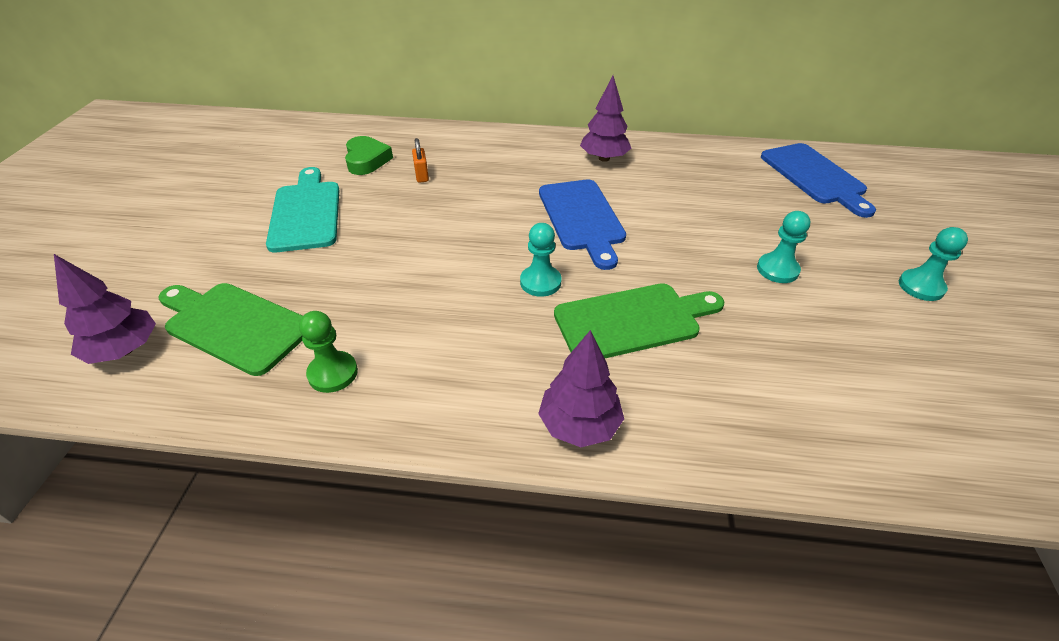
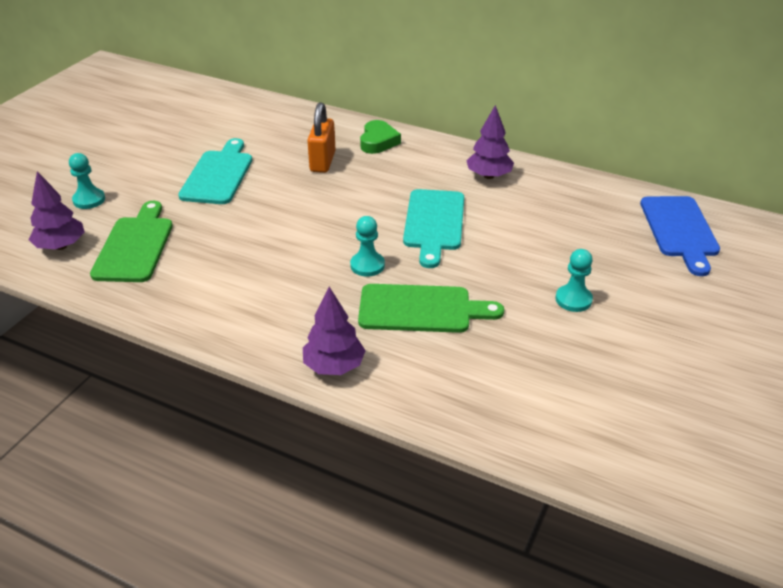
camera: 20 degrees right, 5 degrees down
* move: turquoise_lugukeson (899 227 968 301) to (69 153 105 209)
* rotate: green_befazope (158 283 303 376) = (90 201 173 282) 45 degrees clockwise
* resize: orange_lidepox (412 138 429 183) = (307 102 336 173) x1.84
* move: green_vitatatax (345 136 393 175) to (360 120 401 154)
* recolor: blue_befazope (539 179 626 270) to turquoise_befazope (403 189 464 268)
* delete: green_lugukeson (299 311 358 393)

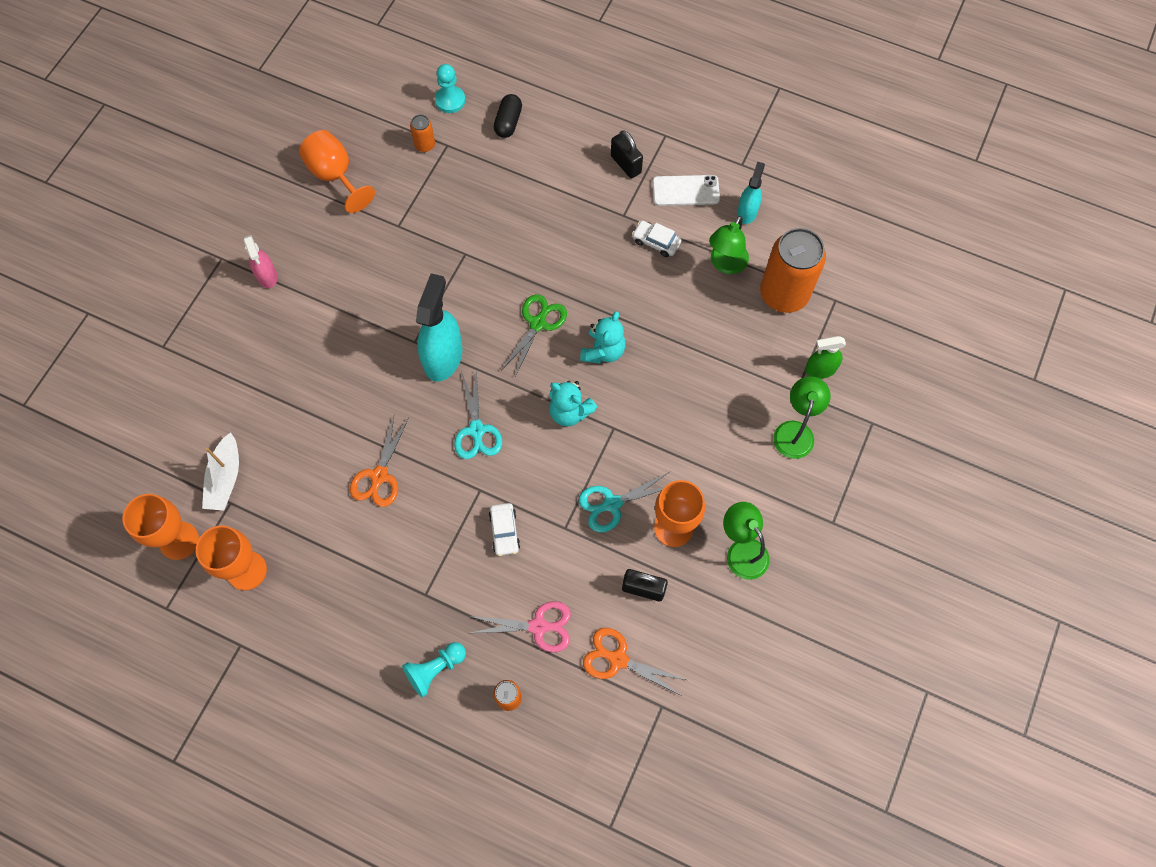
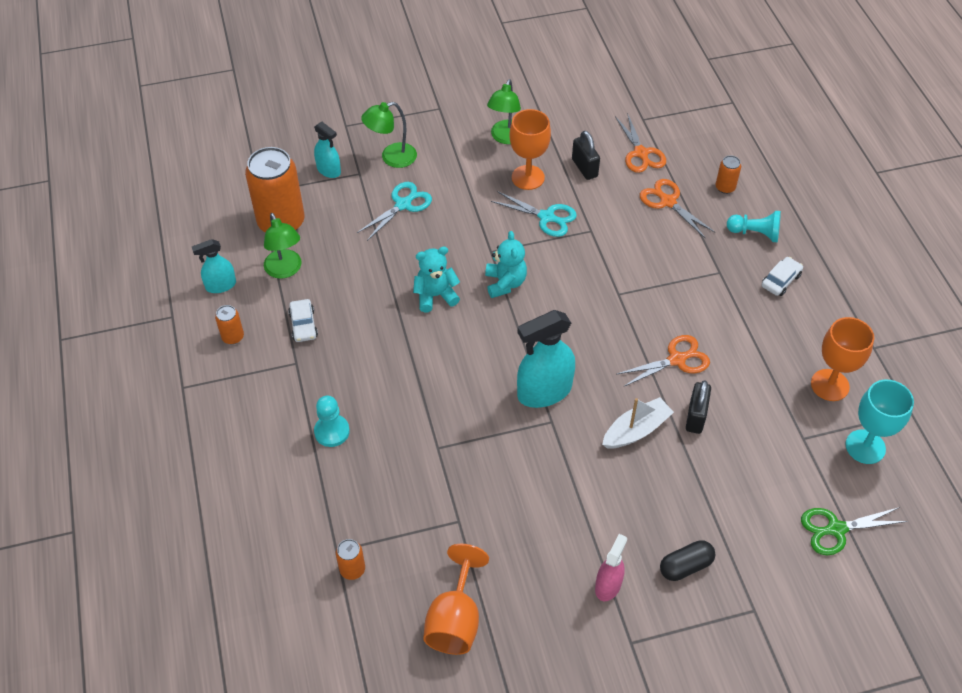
camera: 130 degrees left, 15 degrees down
* replace: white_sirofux (652 175 720 206) to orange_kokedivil (215 305 244 344)
* rotate: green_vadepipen (709 216 749 274) = (264 213 301 279) 75 degrees clockwise
* recolor: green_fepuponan (805 336 846 379) to turquoise_fepuponan (314 122 341 178)
* move: turquoise_lugukeson (435 64 465 113) to (314 396 350 447)
* move: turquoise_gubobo (454 369 502 459) to (357 182 432 241)
* move: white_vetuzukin (202 432 239 511) to (602 397 674 449)
* recolor: pink_gubobo (469 601 571 652) to orange_gubobo (640 179 715 238)
* move: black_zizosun (494 94 522 138) to (660 540 715 581)
* move: black_lidepox (611 130 643 178) to (686 380 711 434)
* move: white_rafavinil (489 503 520 556) to (762 257 803 296)
* move: green_gubobo (501 294 567 378) to (801 507 907 555)
* recolor: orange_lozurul (123 494 199 560) to turquoise_lozurul (845 380 914 464)

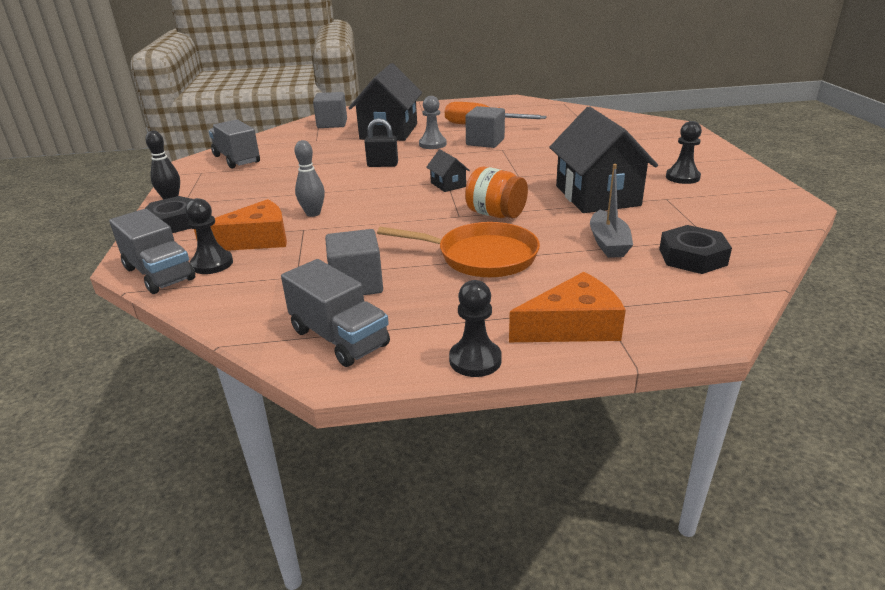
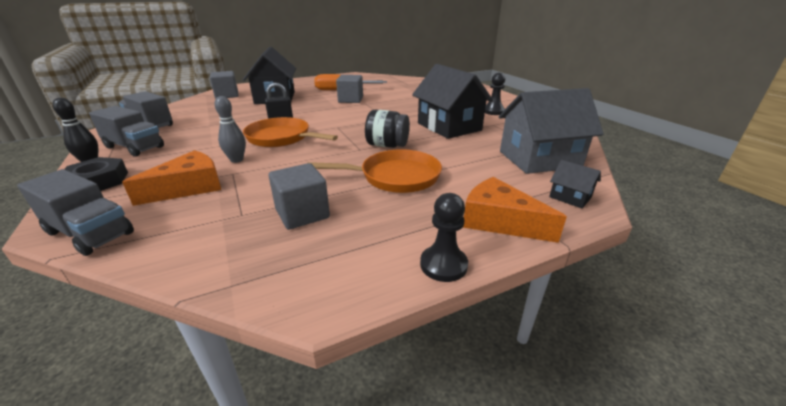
camera: 20 degrees left, 0 degrees up
* move: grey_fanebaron (281 259 390 367) to (89 106 164 157)
* insert: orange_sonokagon (243 117 338 147)
* recolor: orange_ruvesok (465 167 528 219) to black_ruvesok (365 110 410 148)
* rotate: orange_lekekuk (509 272 626 342) = (463 177 567 243) 105 degrees counterclockwise
* replace: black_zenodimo (659 225 732 274) to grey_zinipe (499 88 604 174)
* move: black_zinipe (426 149 470 192) to (549 160 601 208)
* delete: black_lugukeson (185 198 233 274)
* delete: grey_lugukeson (419 96 447 149)
* delete: grey_vetuzukin (590 164 633 258)

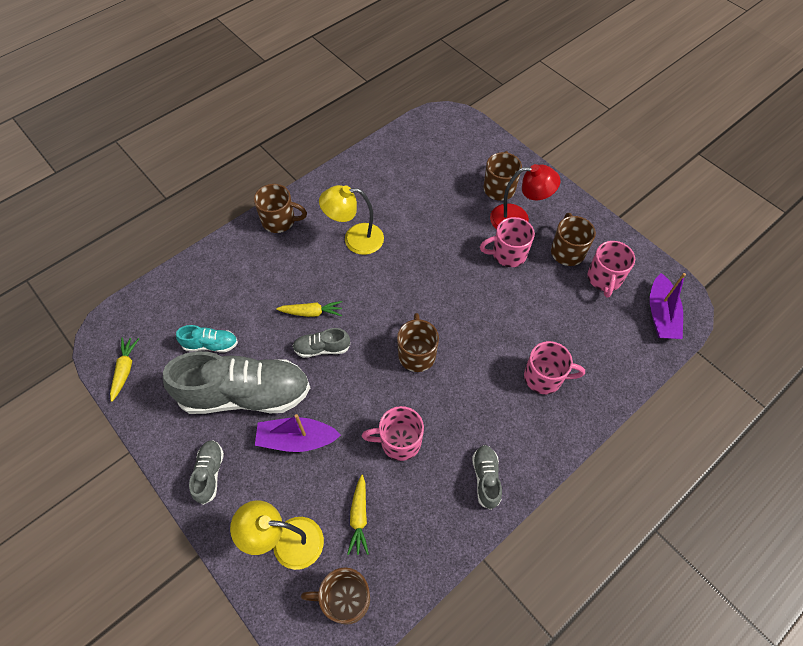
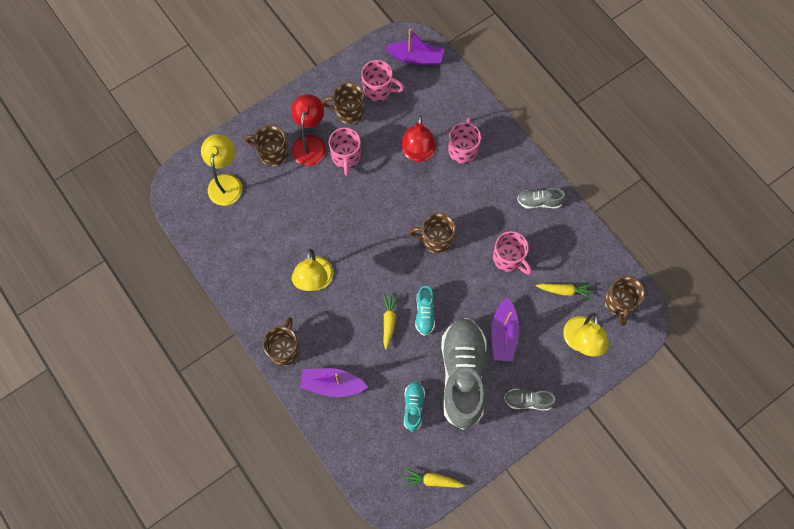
camera: 85 degrees left, 10 degrees up
* insert: yellow_vadepipen (201 134 242 206)
* insert: purple_vetuzukin (300 368 368 397)
* insert: red_vadepipen (401 115 436 162)
* recolor: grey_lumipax (292 328 350 358) to turquoise_lumipax (415 286 435 336)
* rotate: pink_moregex (362 406 424 461) = (493 231 532 275) 45 degrees counterclockwise

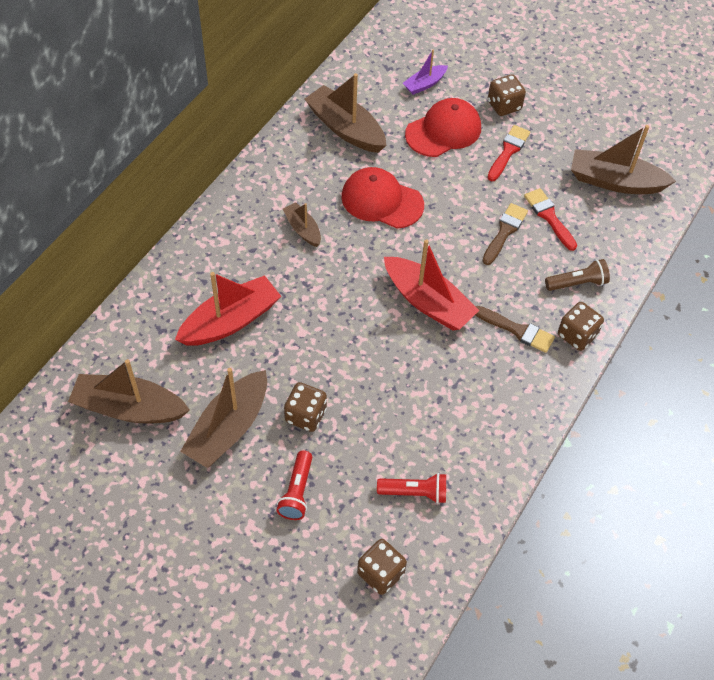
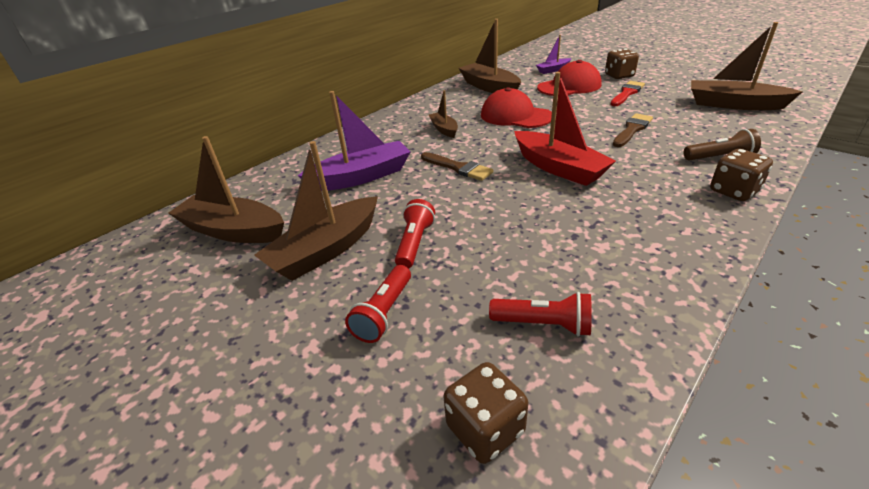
camera: 15 degrees right, 20 degrees down
* recolor: red_vetuzukin (175 272 281 346) to purple_vetuzukin (298 91 411 191)
* replace: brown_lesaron (284 382 327 432) to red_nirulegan (395 199 435 269)
* move: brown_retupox (475 306 555 353) to (421 152 493 181)
* delete: red_retupox (524 188 577 251)

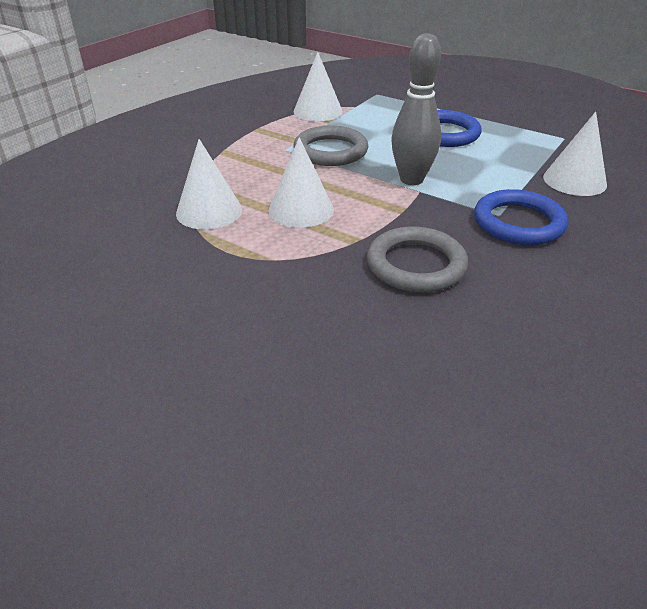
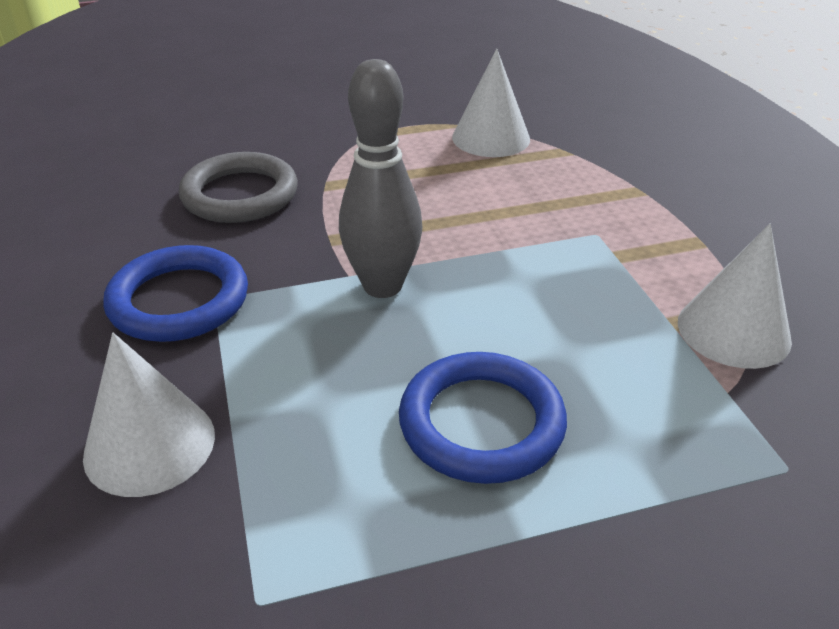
camera: 130 degrees right, 0 degrees up
* delete: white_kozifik (268 137 334 228)
* delete: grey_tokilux (293 126 368 166)

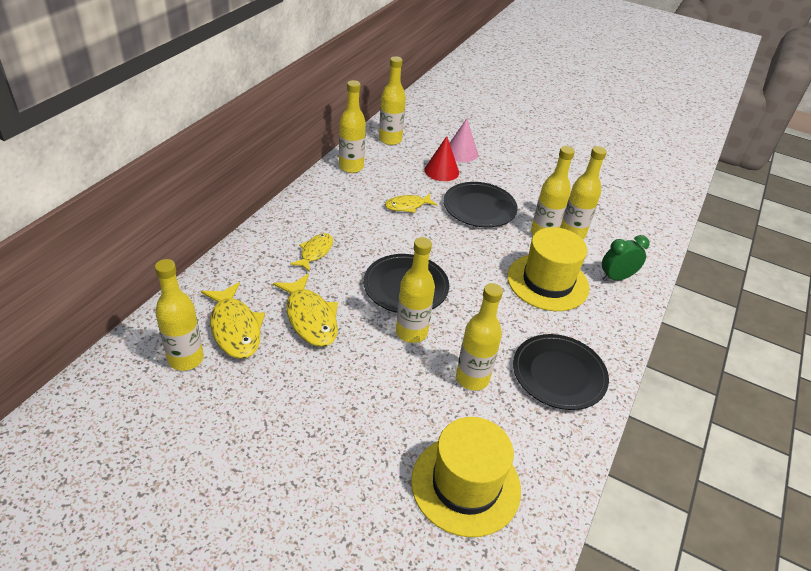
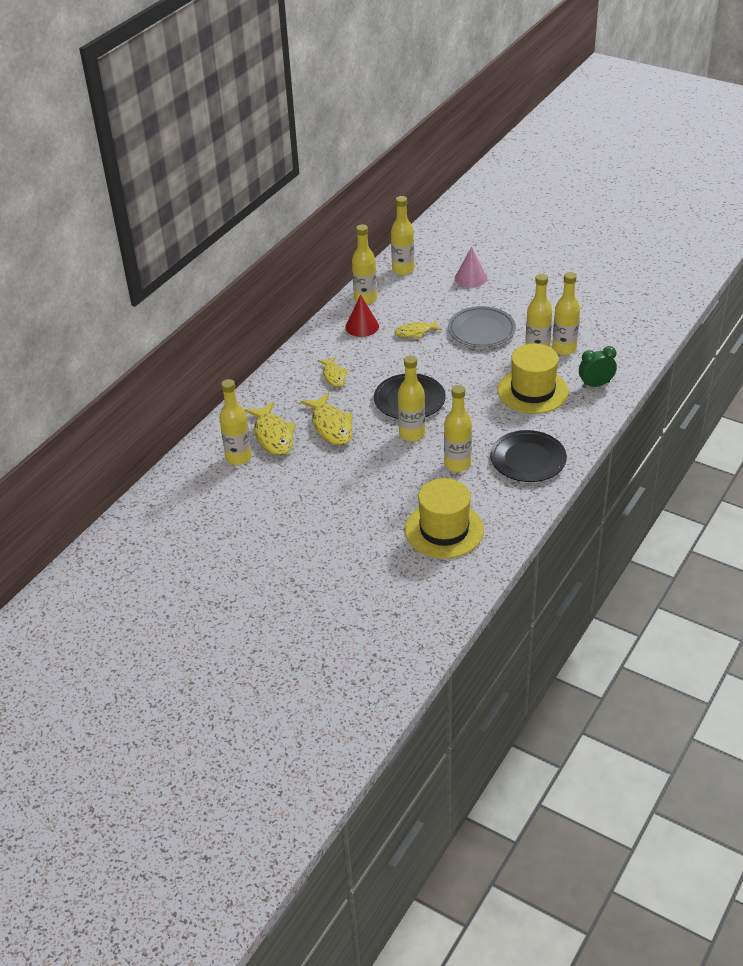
camera: 10 degrees right, 0 degrees up
* rotate: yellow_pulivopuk (290 233 333 272) = (318 357 348 387) 135 degrees clockwise
* move: red_kozifik (424 136 459 181) to (345 295 379 337)
* recolor: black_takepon (444 182 518 228) to grey_takepon (448 306 516 348)

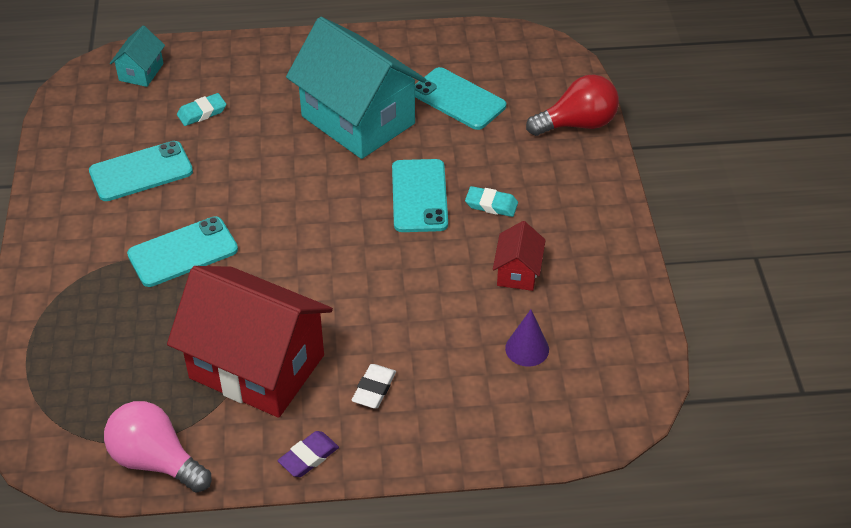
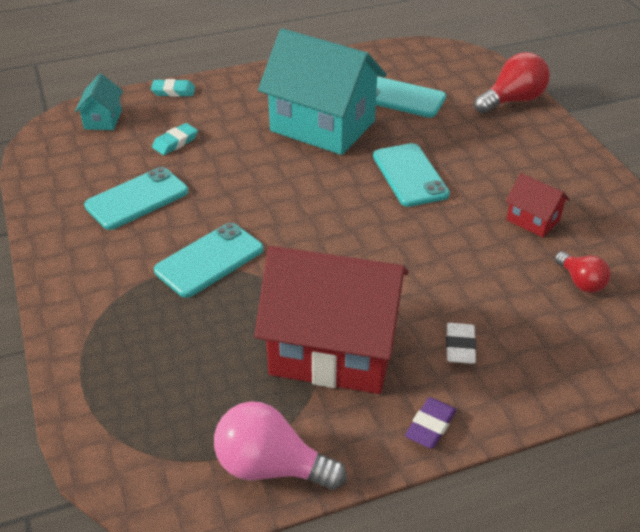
camera: 15 degrees left, 5 degrees down
* move: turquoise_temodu (465 186 518 217) to (151 79 195 97)
* rotate: red_zinipe (493 221 546 291) = (505 173 570 237) 45 degrees counterclockwise
* replace: purple_kozifik (505 309 549 367) to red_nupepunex (555 251 611 293)

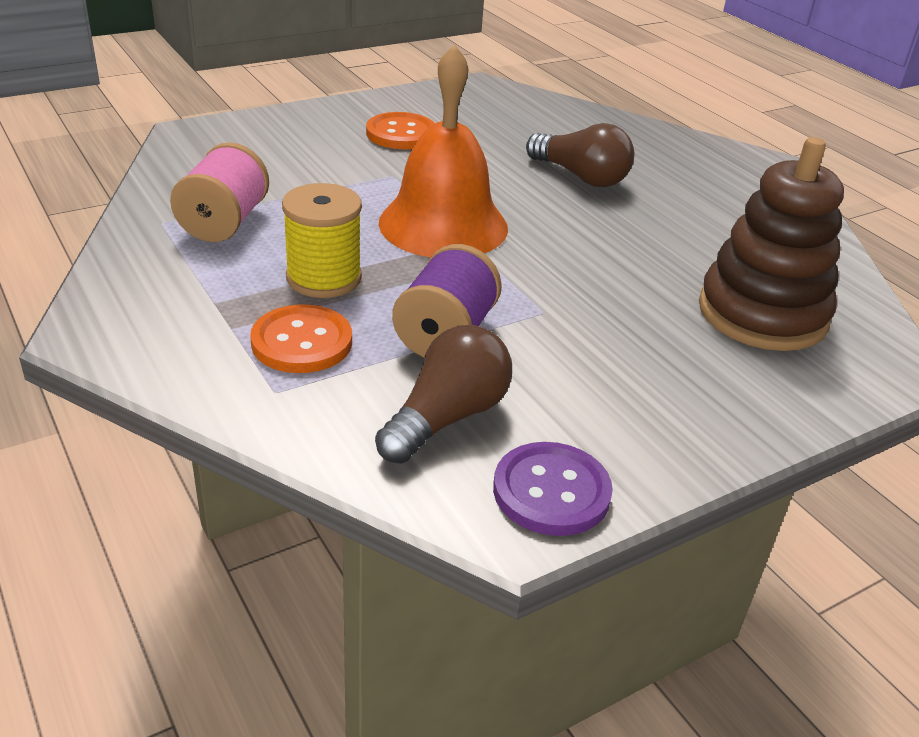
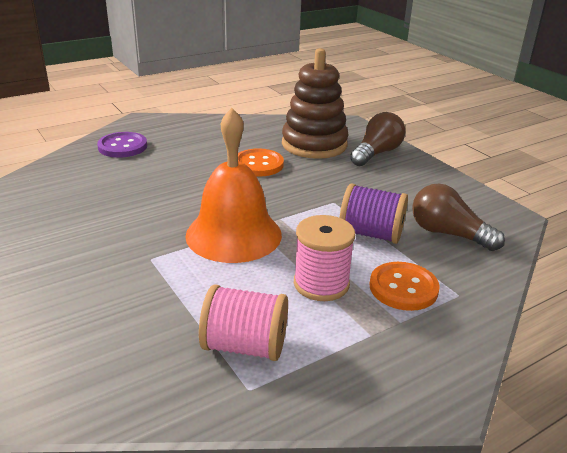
camera: 90 degrees left, 5 degrees down
* move: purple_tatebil (493 442 613 536) to (97 132 147 158)
* move: orange_tatebil (366 112 435 149) to (238 148 284 177)
* recolor: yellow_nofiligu (282 183 362 298) to pink_nofiligu (294 215 355 301)
* move: brown_nupepunex (526 123 634 187) to (350 112 405 166)

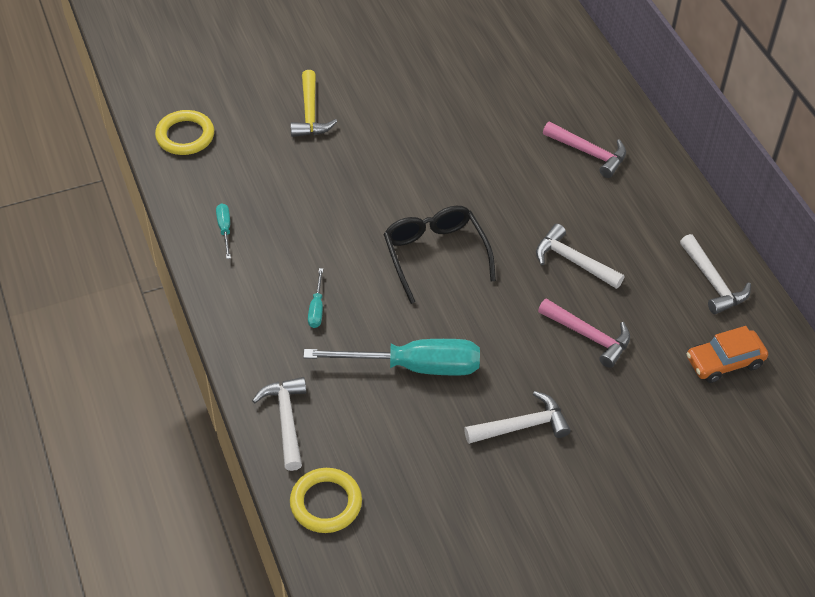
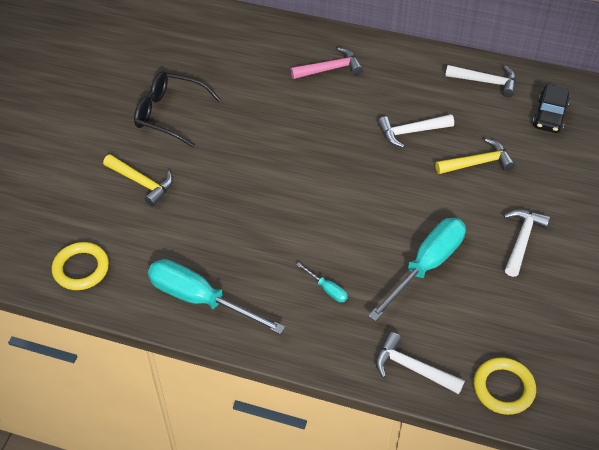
camera: 50 degrees left, 0 degrees up
* move: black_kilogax (383 206 496 304) to (134 71 221 147)
* resize: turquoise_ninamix (216 203 231 259) = (148 259 285 334) x2.33
* recolor: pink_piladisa (538 298 630 368) to yellow_piladisa (435 139 515 174)
* recolor: orange_rafavinil (686 326 768 383) to black_rafavinil (532 84 570 133)

